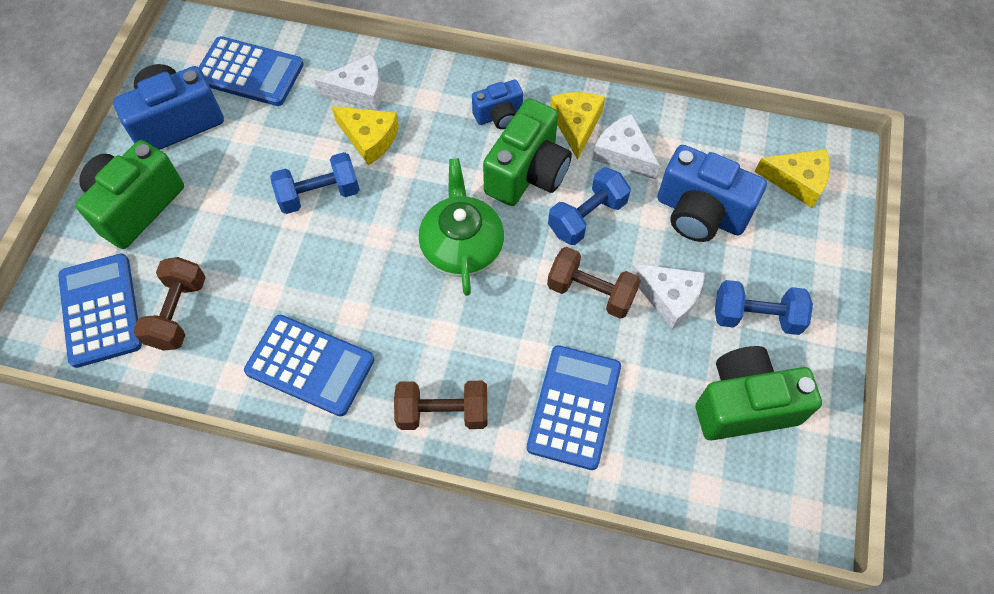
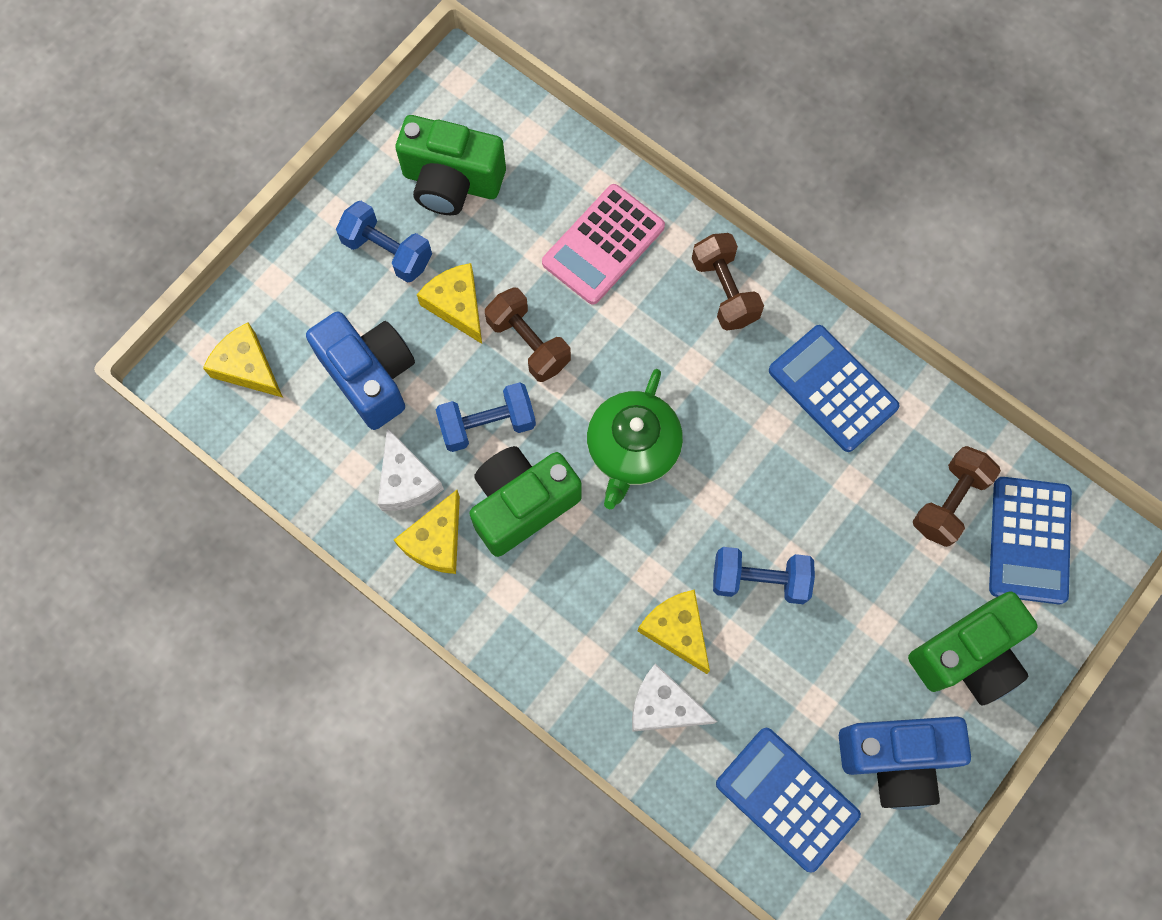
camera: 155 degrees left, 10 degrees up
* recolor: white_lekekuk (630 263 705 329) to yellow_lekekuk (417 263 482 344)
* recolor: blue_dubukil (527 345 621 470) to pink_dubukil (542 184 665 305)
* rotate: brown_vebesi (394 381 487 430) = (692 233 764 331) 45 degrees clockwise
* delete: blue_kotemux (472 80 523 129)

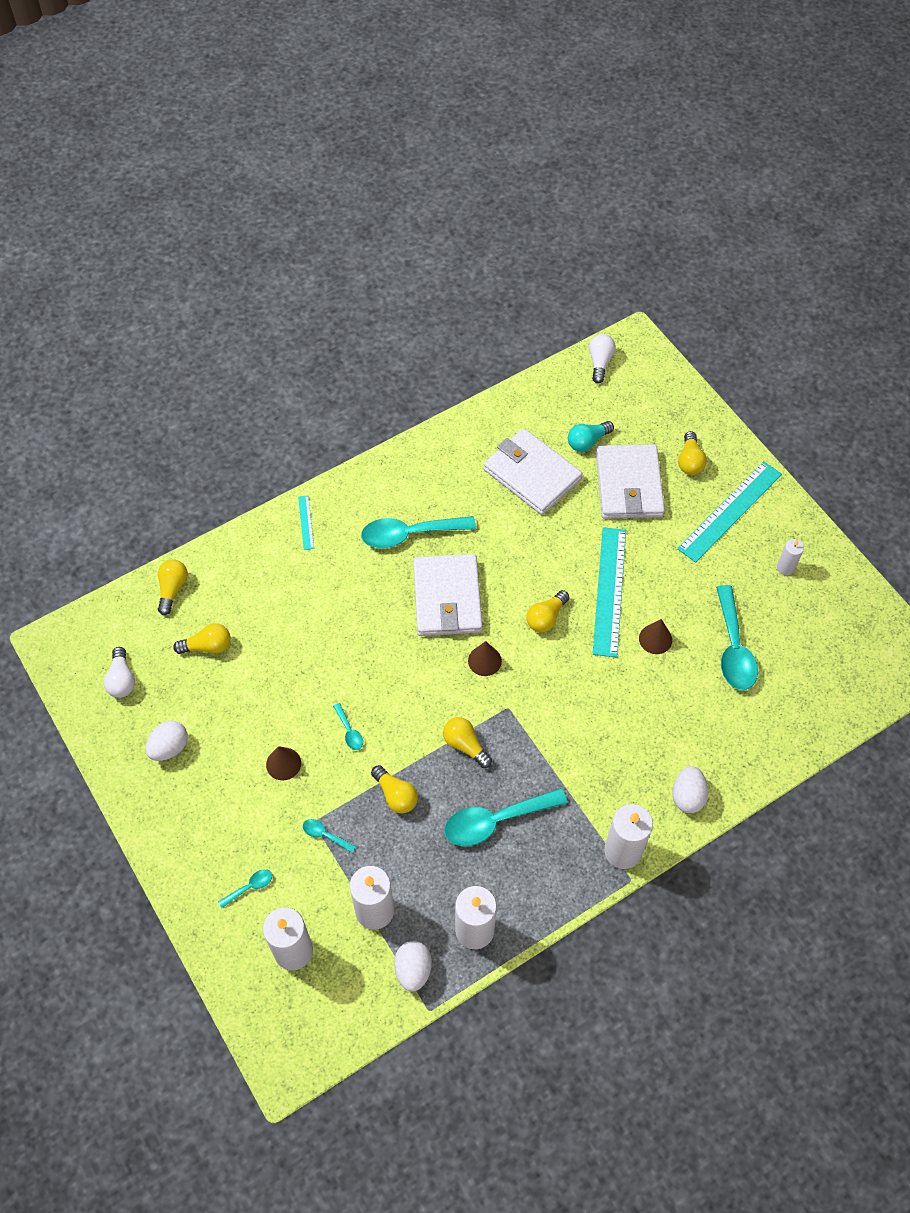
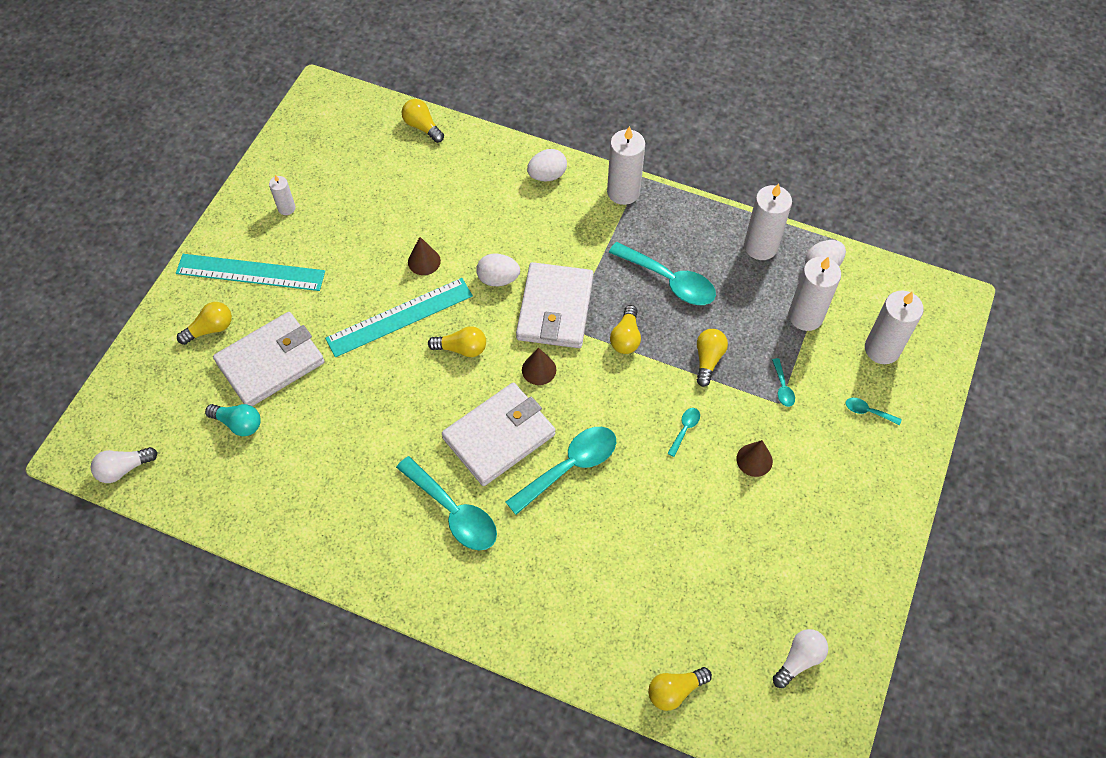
camera: 125 degrees left, 0 degrees up
* move: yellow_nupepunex (173 623 230 654) to (402 99 444 143)
* move: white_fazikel (146 721 188 761) to (476 254 520 286)
* move: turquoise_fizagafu (716 585 758 690) to (506 427 616 515)
* move: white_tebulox (484 428 583 515) to (516 262 594 348)
* delete: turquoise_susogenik (298 495 314 550)

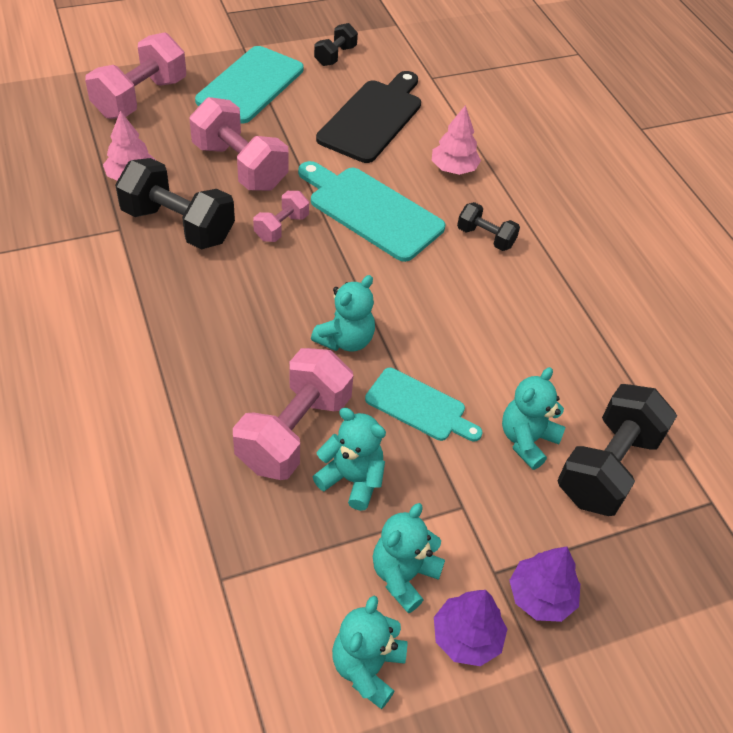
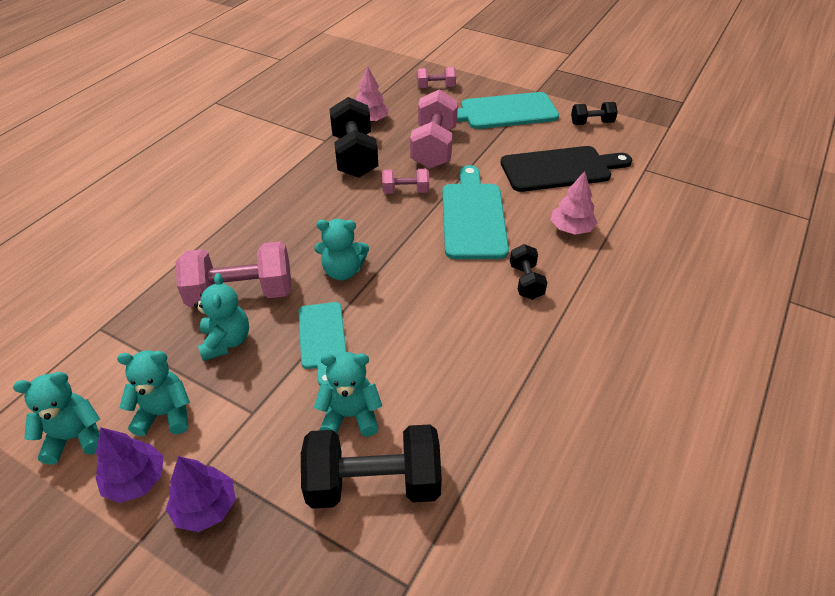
camera: 55 degrees right, 5 degrees down
* resize: pink_vebesi (85 32 186 119) = (417 67 456 88) x0.53

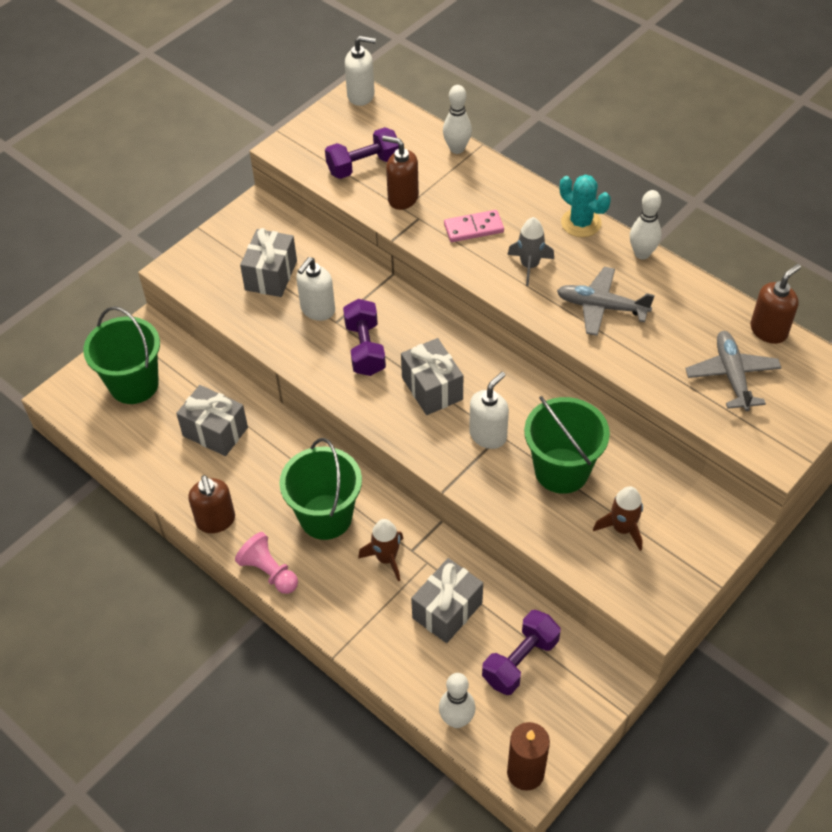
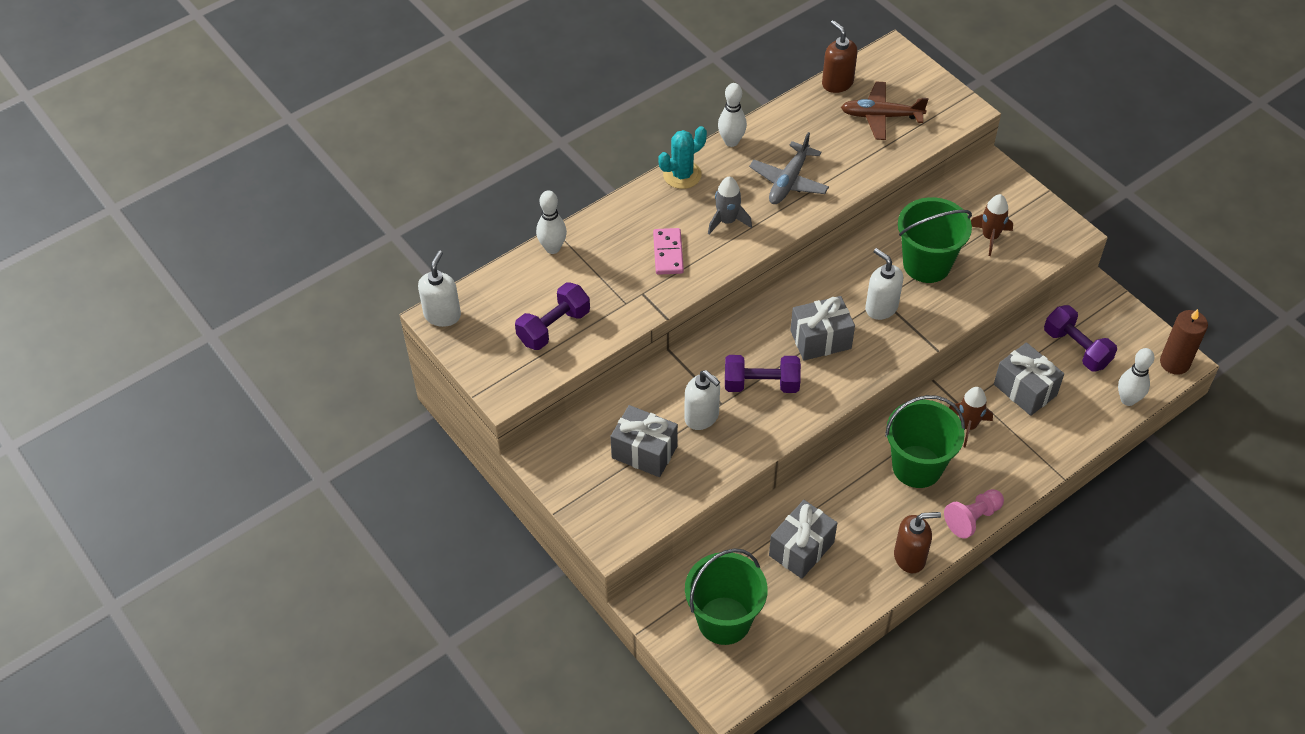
camera: 80 degrees left, 0 degrees up
* rotate: purple_vebesi (325 127 399 179) = (515 282 590 350) 60 degrees clockwise
* recolor: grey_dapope (685 331 782 411) to brown_dapope (841 82 928 140)
* delete: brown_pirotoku (382 136 419 210)

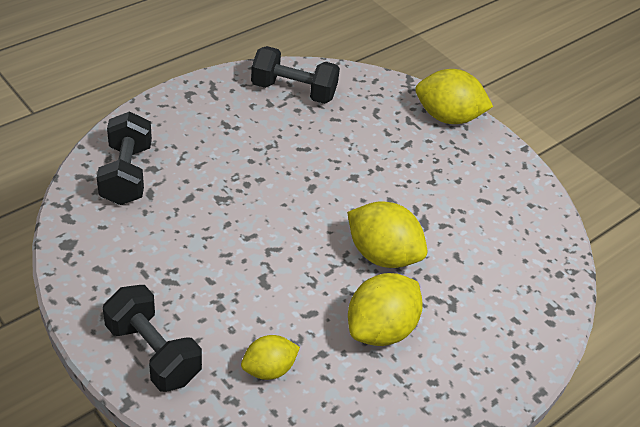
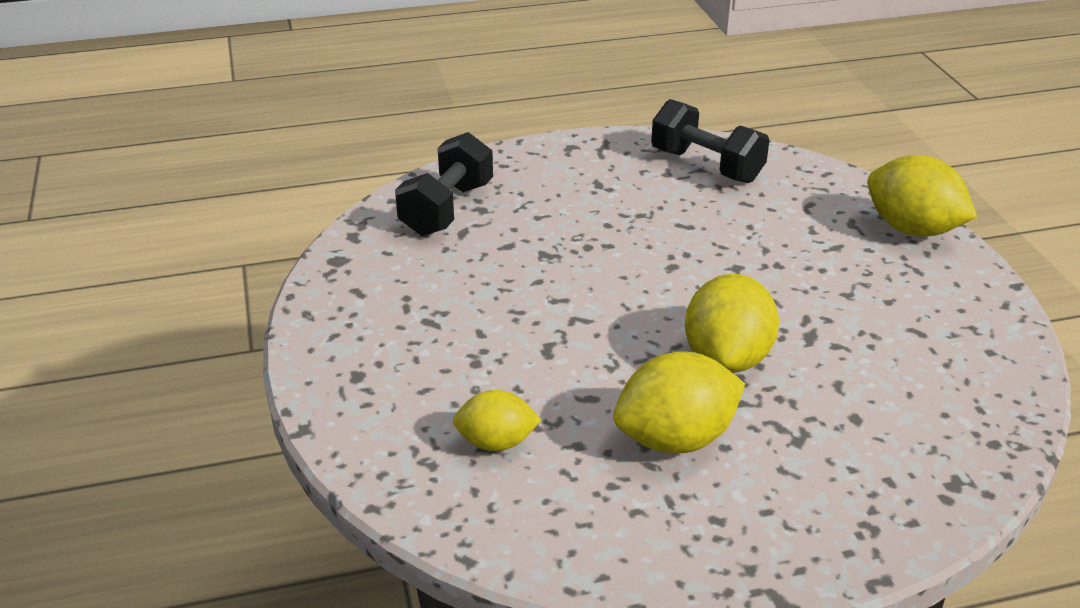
camera: 30 degrees right, 10 degrees down
* rotate: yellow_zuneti (347 201 427 268) = (685 274 779 373) 45 degrees clockwise
* delete: black_vebesi (103 285 202 392)

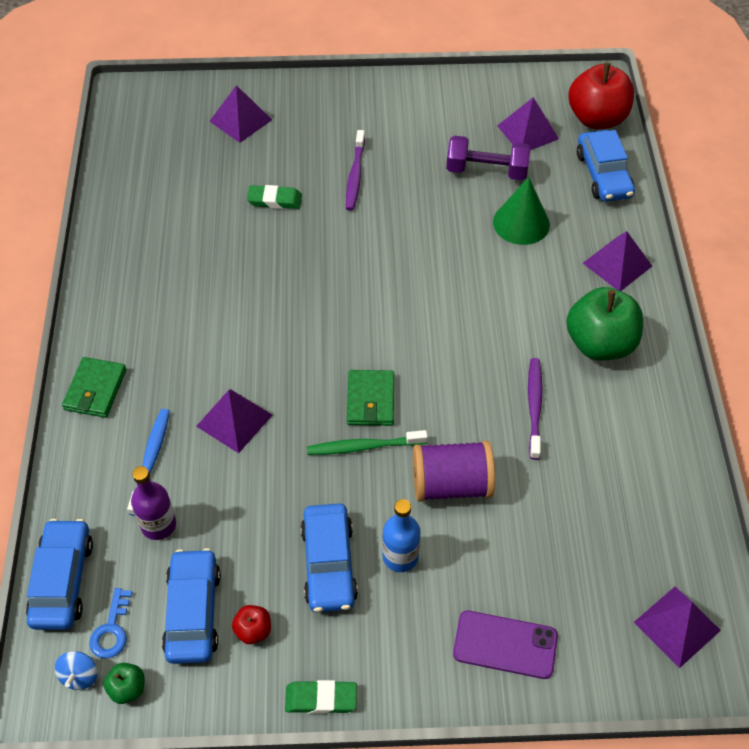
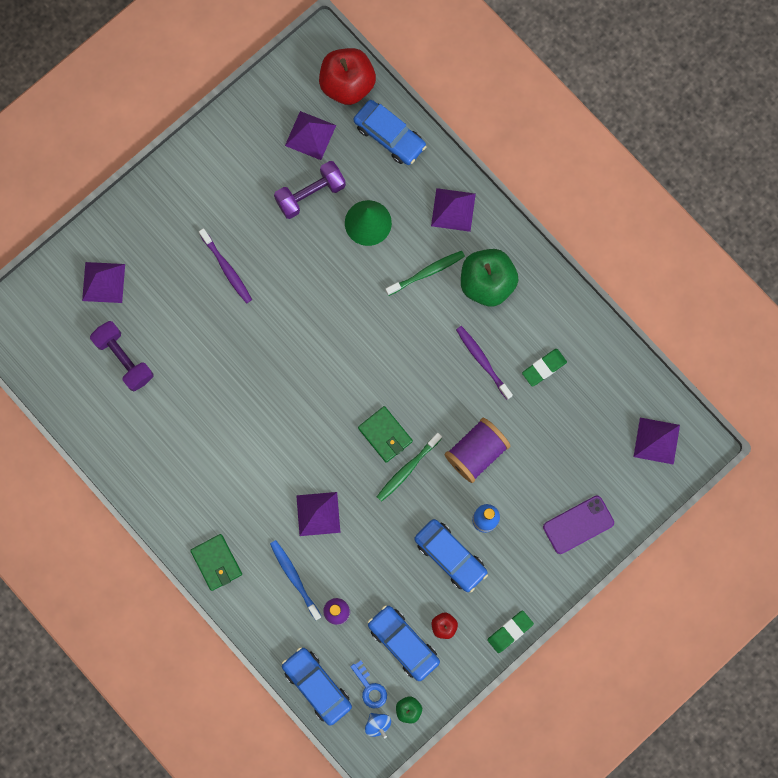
camera: 40 degrees left, 25 degrees up
* insert: purple_vebesi (90 321 153 392)
* insert: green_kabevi (385 251 465 296)
* move: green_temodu (247 185 302 209) to (522 349 567 386)

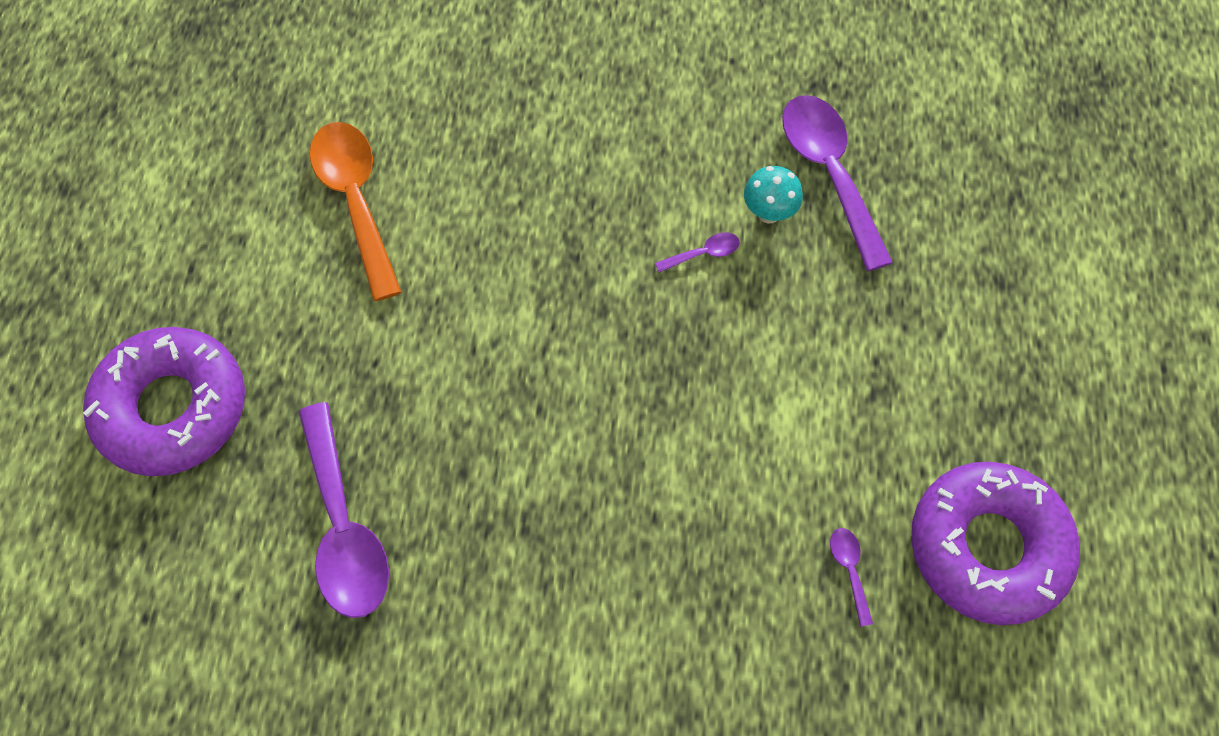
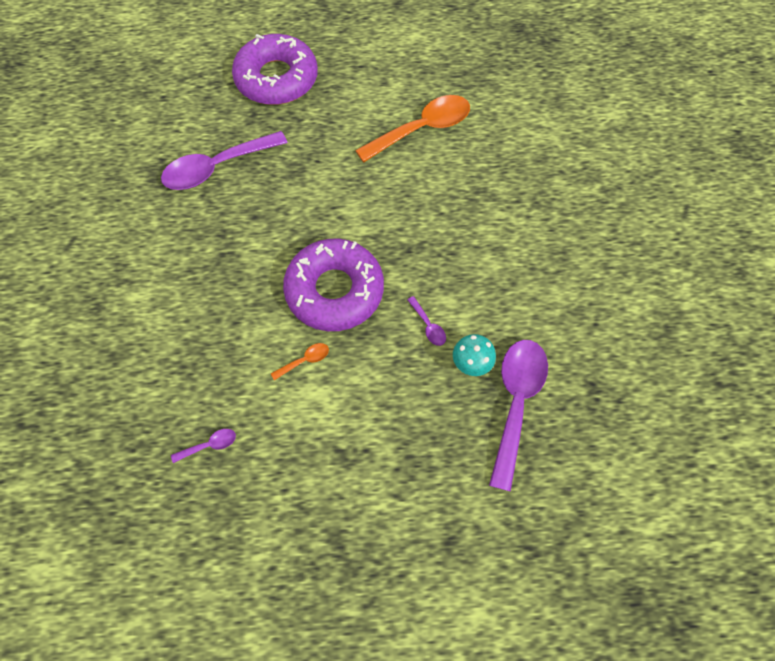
camera: 80 degrees right, 0 degrees up
* insert: orange_fizagafu (271 343 329 380)
* move: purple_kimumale (911 462 1080 625) to (283 239 384 331)
* rotate: purple_fizagafu (782 95 893 271) = (489 340 548 492) 45 degrees counterclockwise

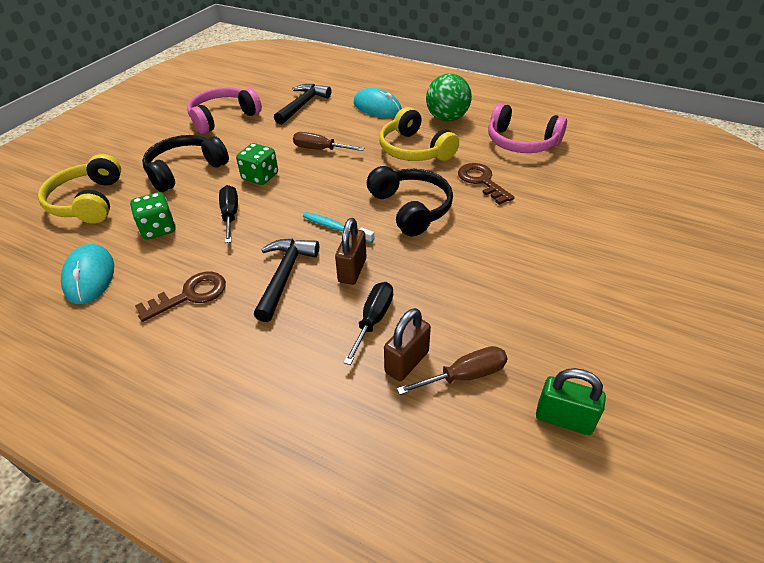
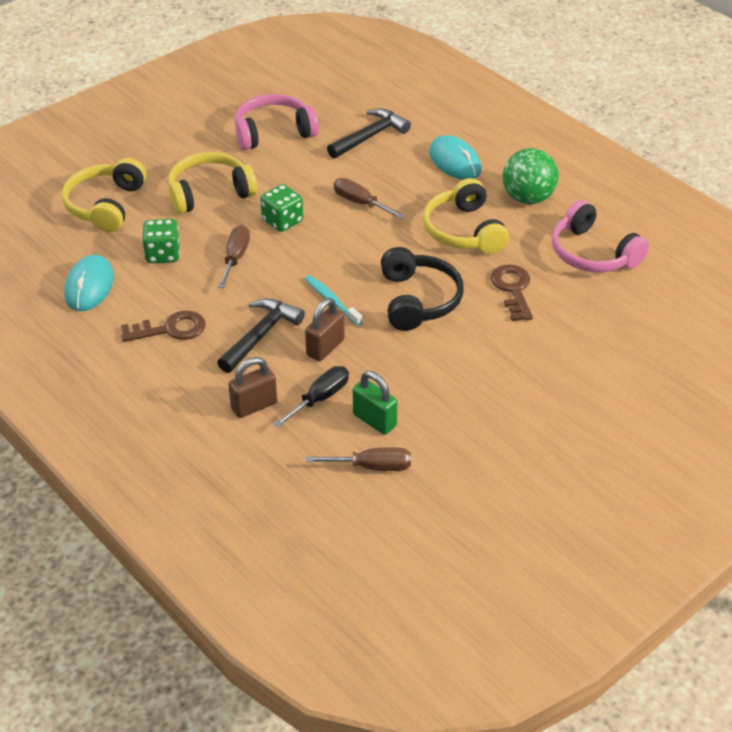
camera: 20 degrees right, 0 degrees up
* recolor: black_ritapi (142 135 229 192) to yellow_ritapi (168 152 257 214)
* recolor: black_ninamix (219 185 238 243) to brown_ninamix (218 225 250 288)
* move: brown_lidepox (384 308 431 381) to (228 357 277 418)
* move: green_lidepox (536 368 606 435) to (353 371 397 435)

